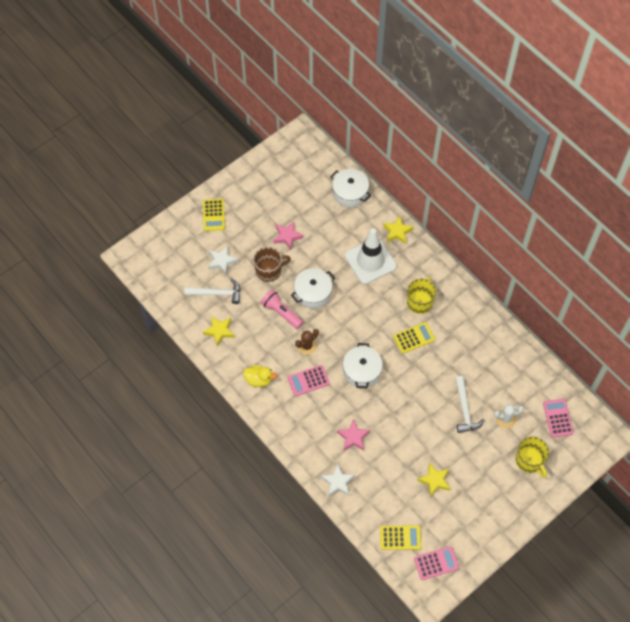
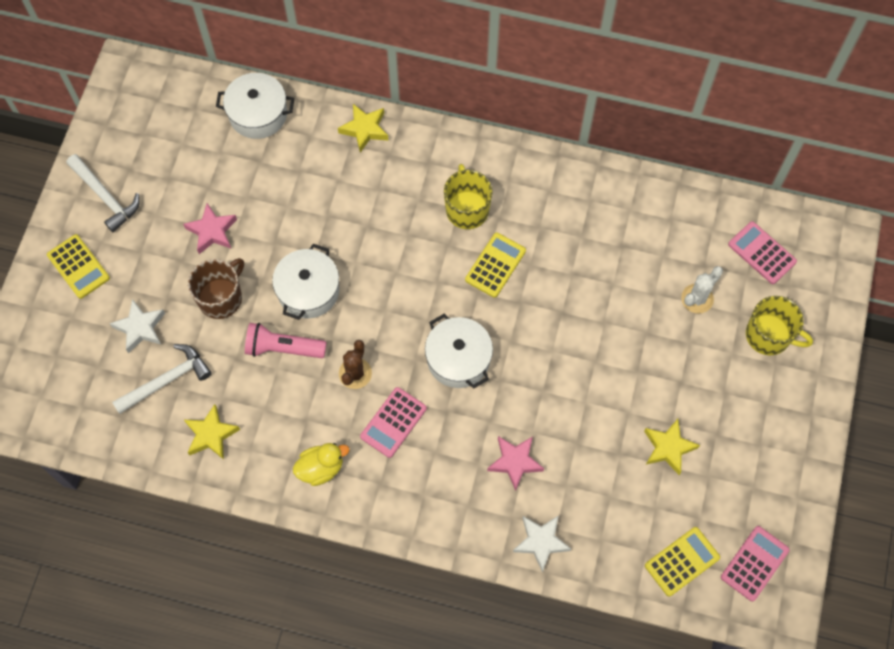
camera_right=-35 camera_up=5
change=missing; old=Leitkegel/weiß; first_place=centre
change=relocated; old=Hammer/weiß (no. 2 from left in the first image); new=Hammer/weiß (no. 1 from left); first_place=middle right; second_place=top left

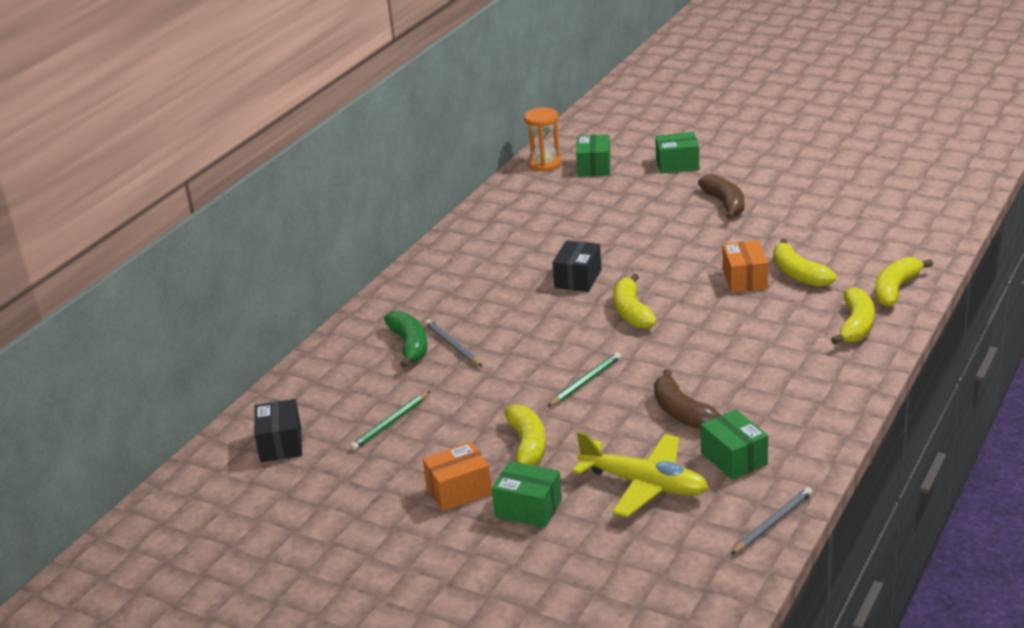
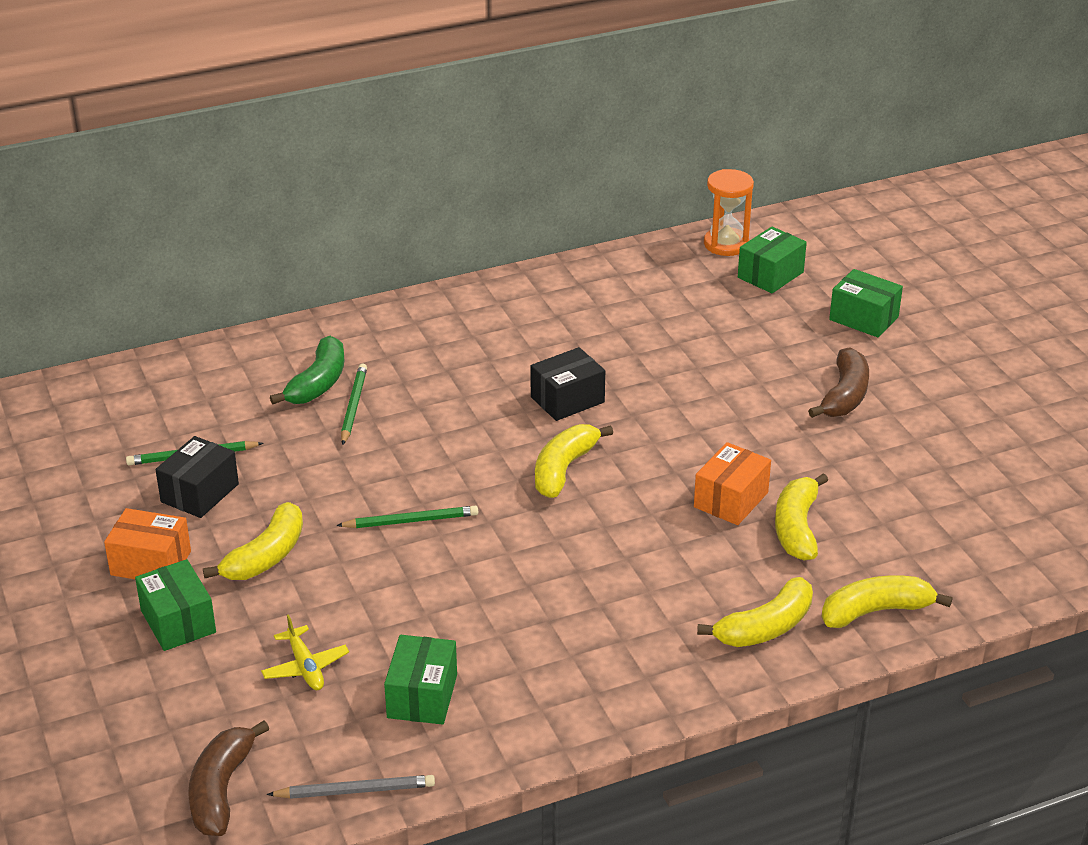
camera_right=35 camera_up=5
change=relocated; old=Schachtel/schwarz (no. 1 from left); first_place=bottom left; second_place=middle left
change=colour; old=Bleistift/grau (no. 1 from left); new=Bleistift/grün (no. 2 from left); first_place=centre; second_place=middle left
change=size; old=Flugzeug/gelb; first_place=bottom centre; second_place=bottom left; factor=0.53
change=relocated; old=Banane/braun (no. 1 from left); first_place=middle right; second_place=bottom left

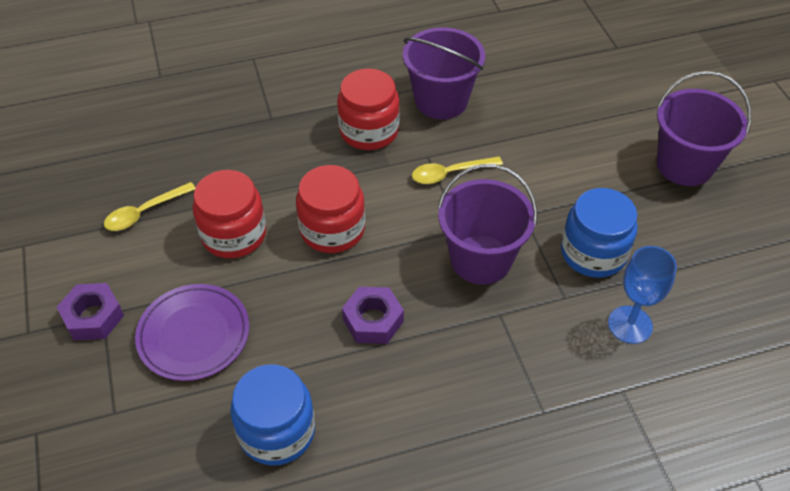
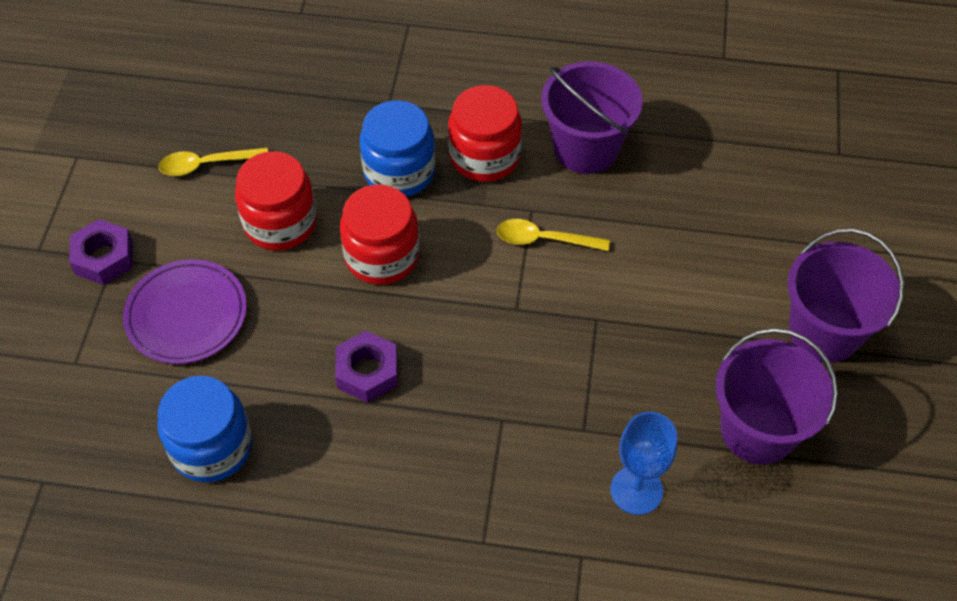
camera_right=25 camera_up=5
change=relocated; old=Eimer/lila (no. 2 from left); first_place=centre; second_place=middle right
change=relocated; old=Einmachglas/blau (no. 2 from left); first_place=middle right; second_place=top centre

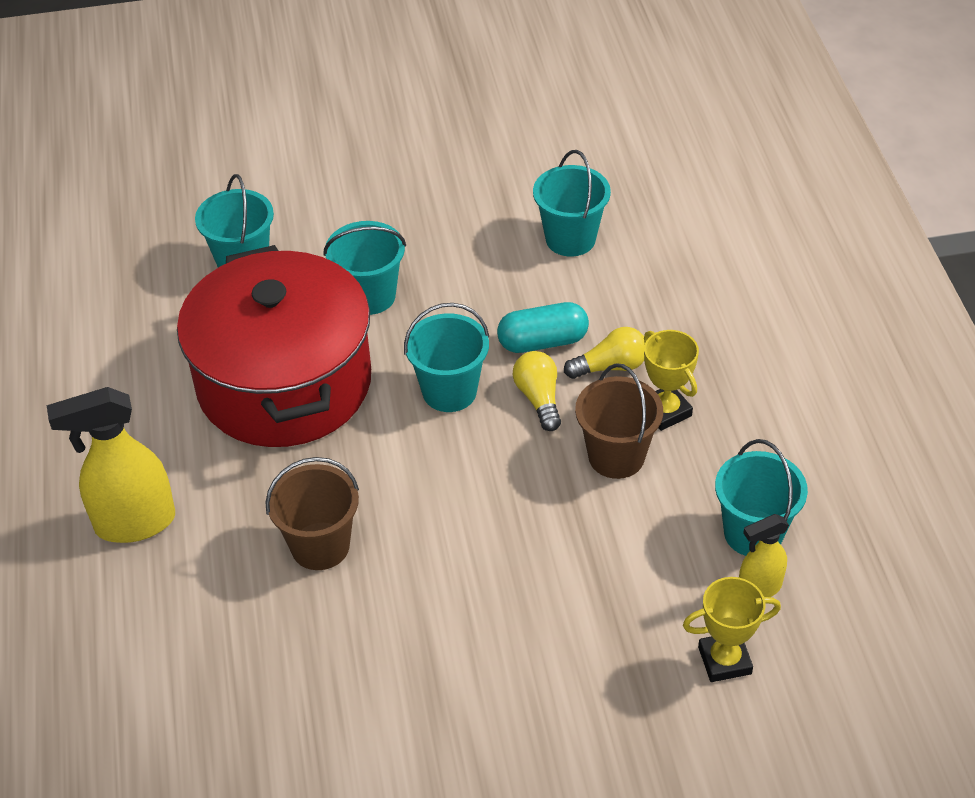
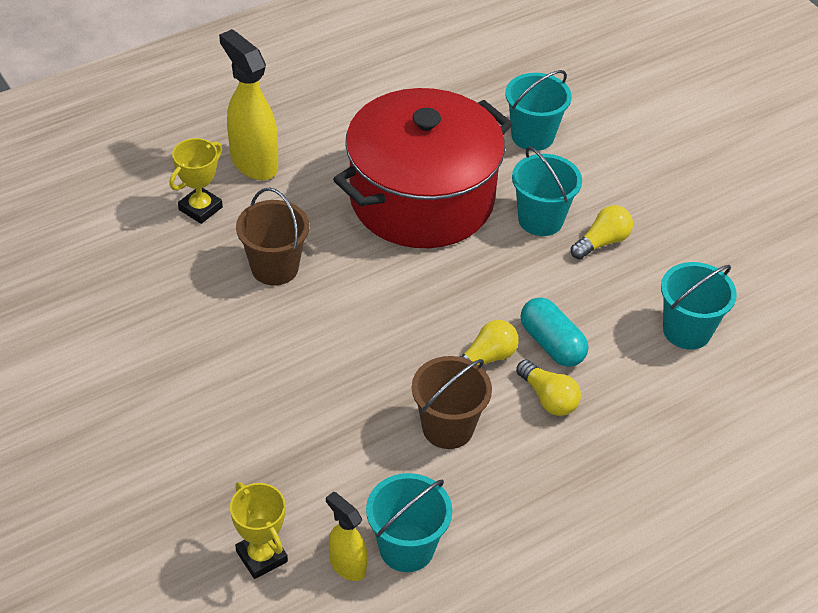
camera_right=65 camera_up=0
change=missing; old=Eimer/türkis (no. 3 from left); first_place=centre
change=relocated; old=Pokal/gelb (no. 1 from left); first_place=middle right; second_place=top left
change=appeared; new=Glühbirne/gelb (no. 3 from left); second_place=middle right

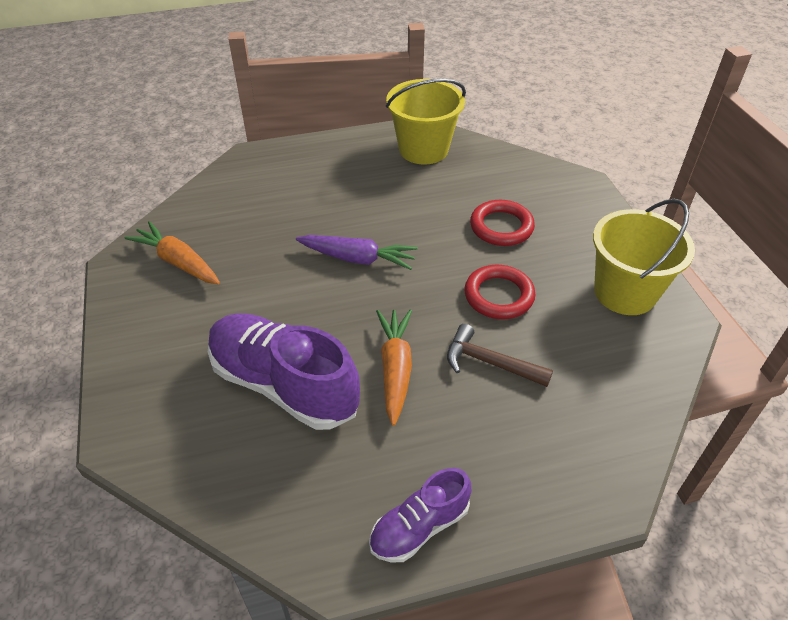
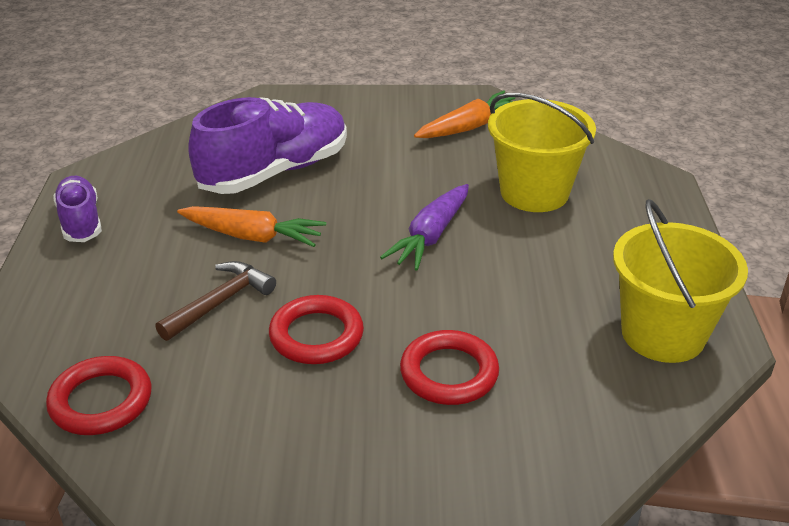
camera_right=105 camera_up=-10
change=relocated; old=Eimer/gelb (no. 2 from left in the first image); new=Eimer/gelb (no. 1 from left); first_place=middle right; second_place=top right
change=appeared; new=Ring/rot (no. 1 from left); second_place=bottom left

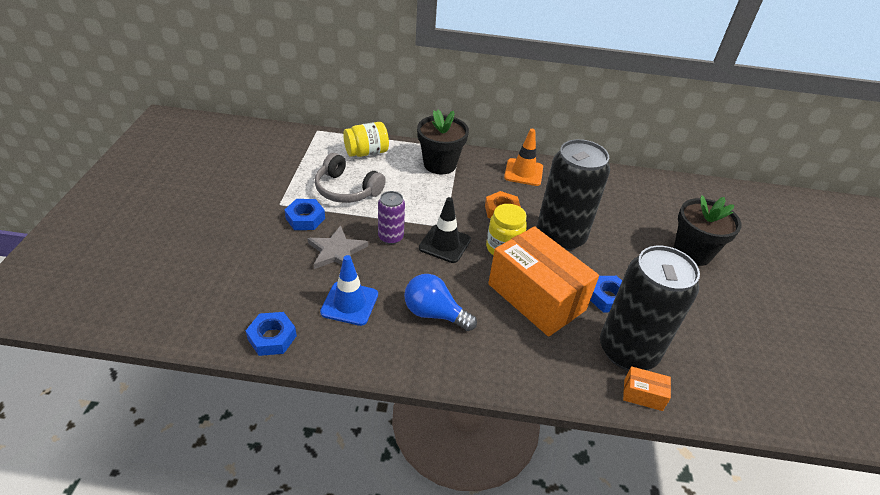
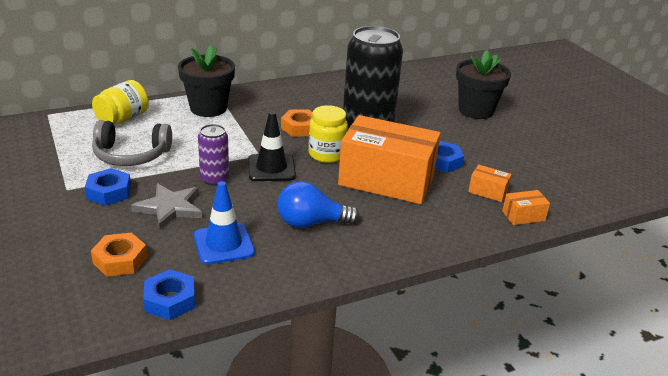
camera_right=-30 camera_up=-10
change=missing; old=Leitkegel/orange; first_place=top centre
change=exchanged; old=Dose/schwarz (no. 2 from left); new=Schachtel/orange (no. 2 from left); first_place=middle right; second_place=middle right
change=appeared; new=Sechskantmutter/orange (no. 1 from left); second_place=bottom left

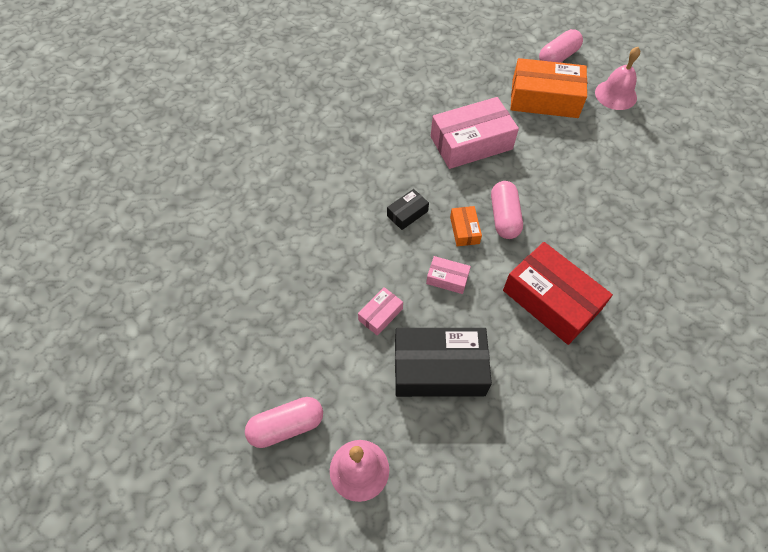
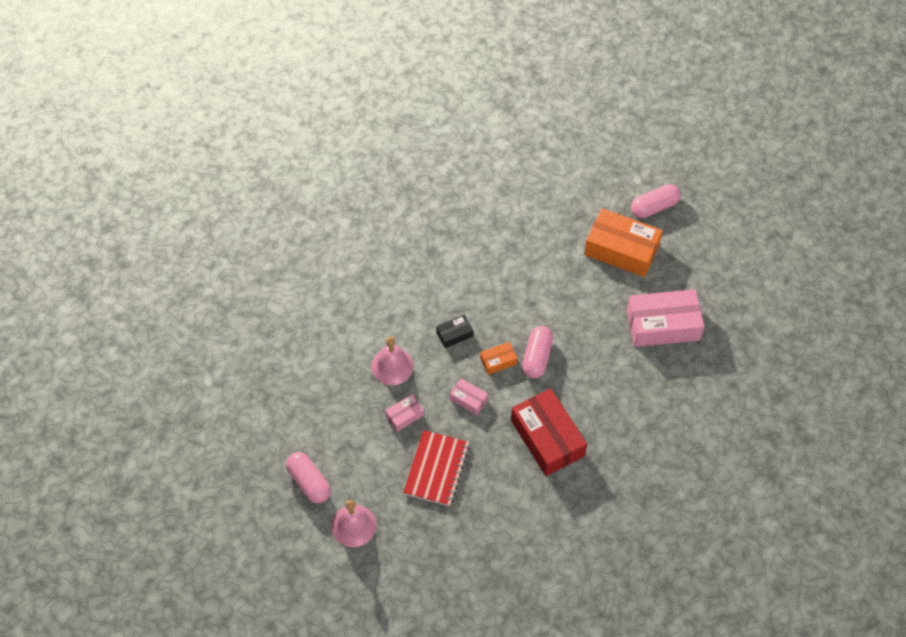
camera_right=15 camera_up=0
change=spun; old=Kapsel/rosa (no. 1 from left); first_place=bottom centre; second_place=bottom centre; degrees=60
change=exchanged; old=Schachtel/schwarz (no. 2 from left); new=Notizbuch/rot; first_place=centre; second_place=bottom centre
change=relocated; old=Schachtel/rosa (no. 3 from left); first_place=top centre; second_place=middle right
change=spun; old=Schachtel/orange (no. 1 from left); first_place=centre; second_place=centre; degrees=60
change=relocated; old=Glocke/rosa (no. 2 from left); first_place=top right; second_place=centre

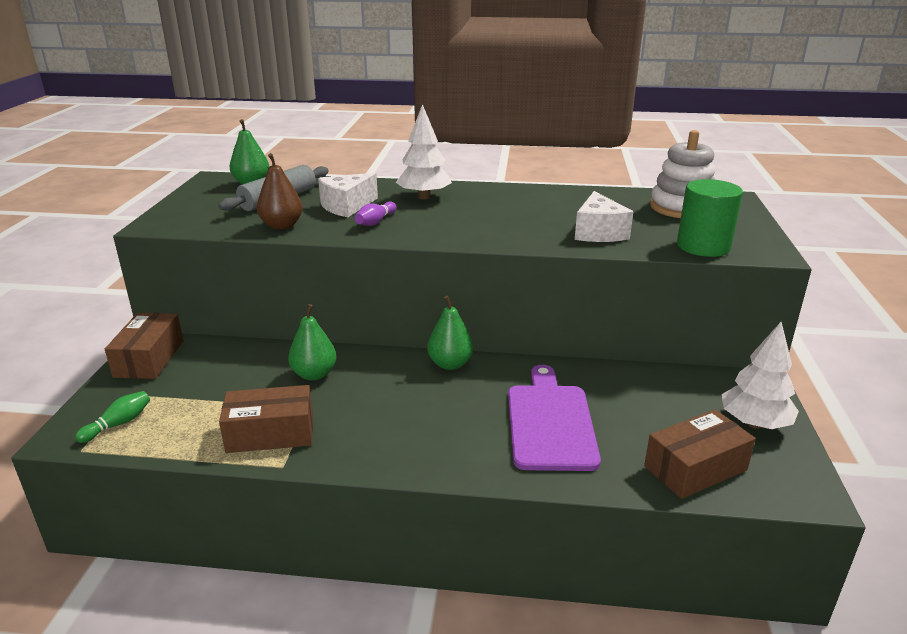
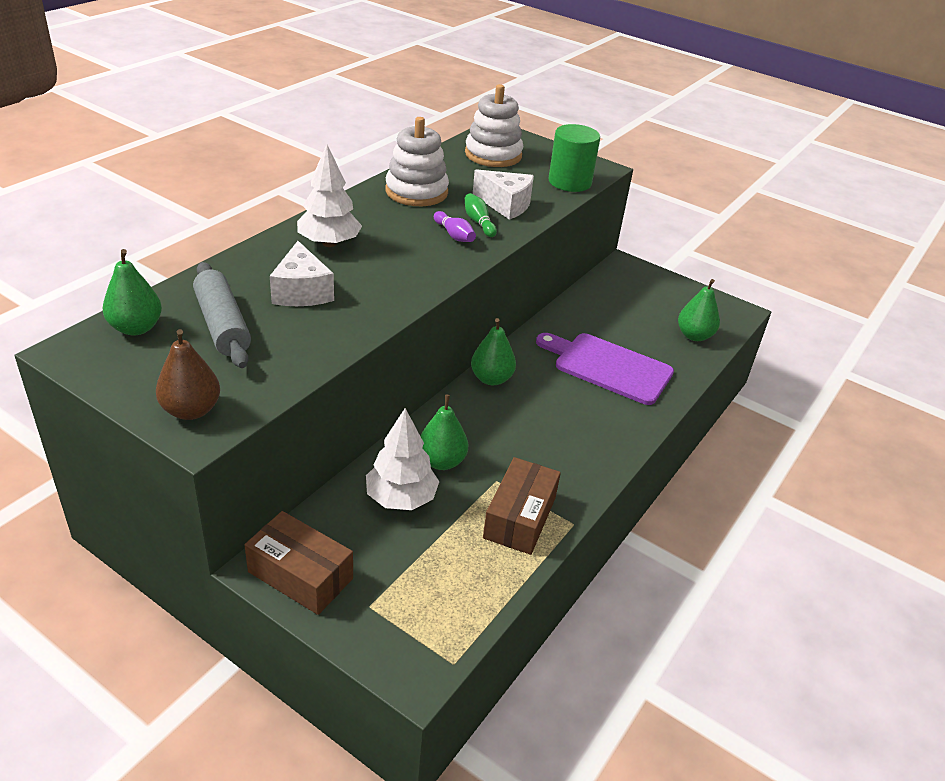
camera_right=-65 camera_up=10
change=relocated; old=Bowlingkegel/grün; first_place=middle left; second_place=top centre
change=relocated; old=Birne/braun; first_place=top left; second_place=middle left
change=relocated; old=Bowlingkegel/lila; first_place=centre; second_place=top centre
change=exchanged; old=Schachtel/braun (no. 3 from left); new=Birne/grün (no. 4 from left); first_place=bottom right; second_place=middle right
change=relocated; old=Baum/weiß (no. 2 from left); first_place=middle right; second_place=centre
change=appeared; new=Stapelspielzeug/weiß (no. 1 from left); second_place=top centre

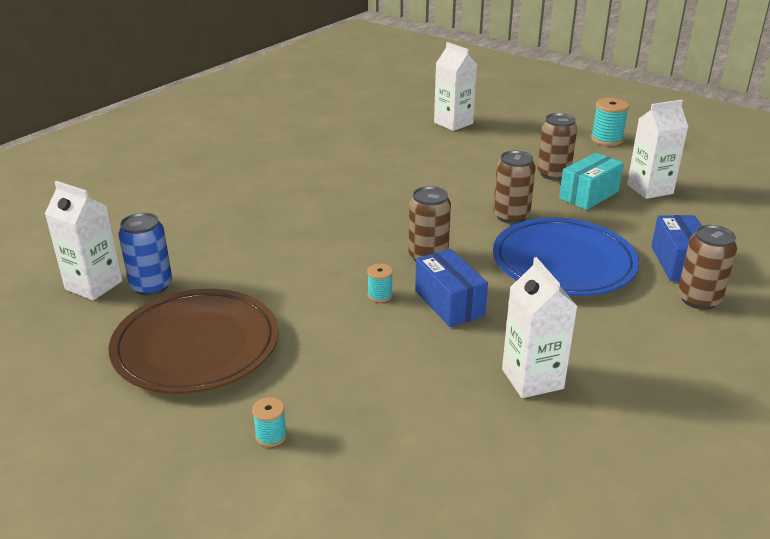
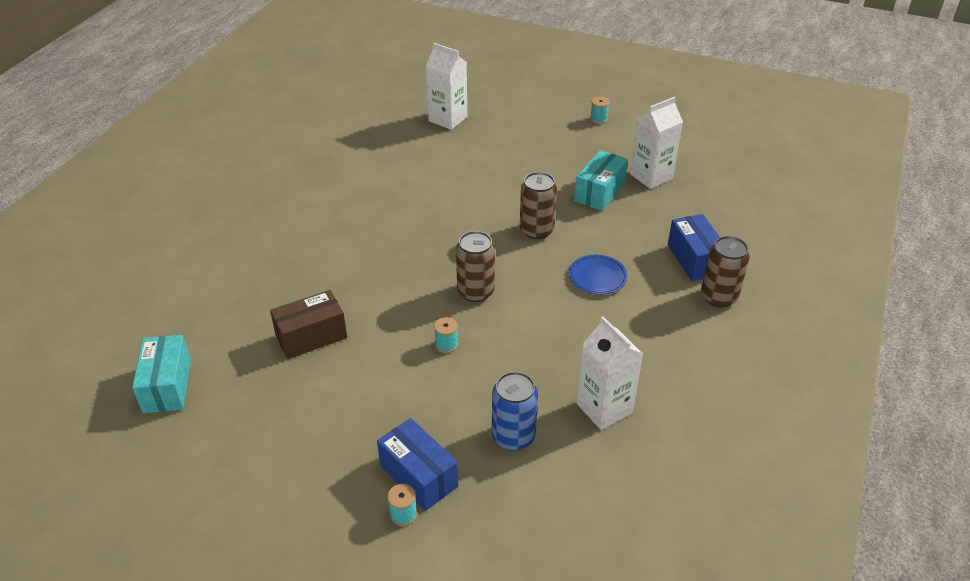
camera_right=-15 camera_up=10
change=exchanged; old=Getränkekarton/weiß (no. 1 from left); new=Schachtel/türkis (no. 1 from left); first_place=middle left; second_place=middle left
change=missing; old=Teller/braun; first_place=middle left
change=relocated; old=Dose/blau; first_place=middle left; second_place=bottom centre
change=relocated; old=Schachtel/blau (no. 1 from left); first_place=centre; second_place=bottom centre
change=size; old=Teller/blau; first_place=middle right; second_place=centre; factor=0.45
change=missing; old=Dose/braun (no. 3 from left); first_place=top right
change=size; old=Garnrolle/türkis (no. 3 from left); first_place=top right; second_place=top centre; factor=0.57
change=appeared; new=Schachtel/braun; second_place=middle left

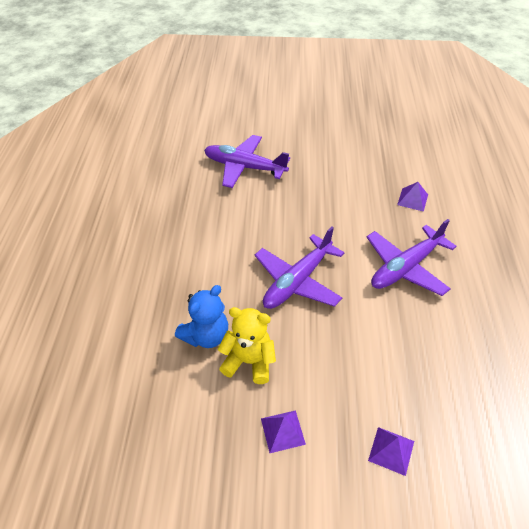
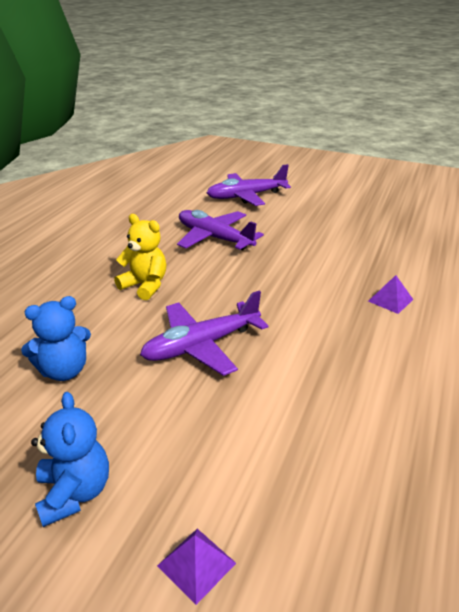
camera_right=20 camera_up=-15
change=relocated; old=Teddybär/gelb; first_place=centre; second_place=middle left
change=exchanged; old=Pyramide/lila (no. 1 from left); new=Teddybär/blau (no. 2 from left); first_place=bottom centre; second_place=bottom left
change=relocated; old=Flugzeug/lila (no. 3 from left); first_place=middle right; second_place=top centre

